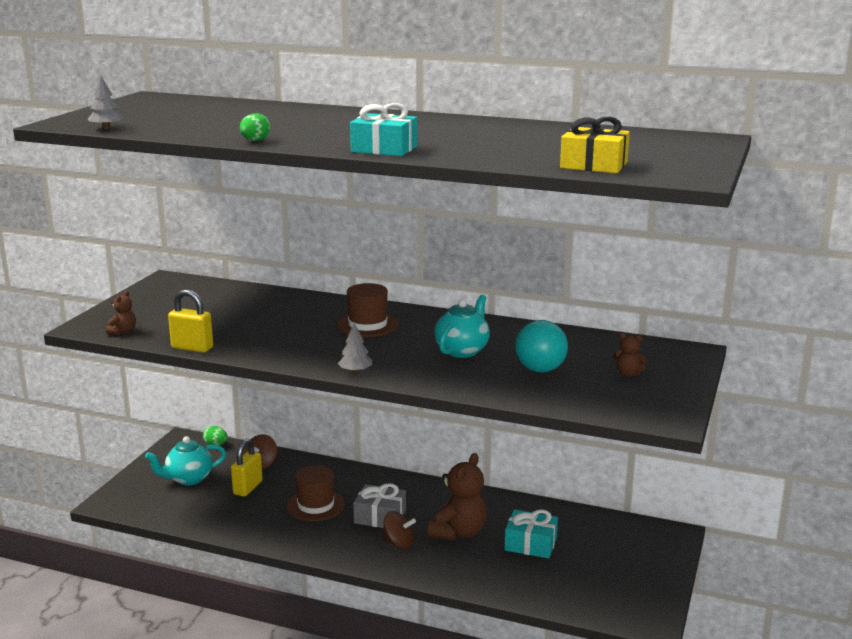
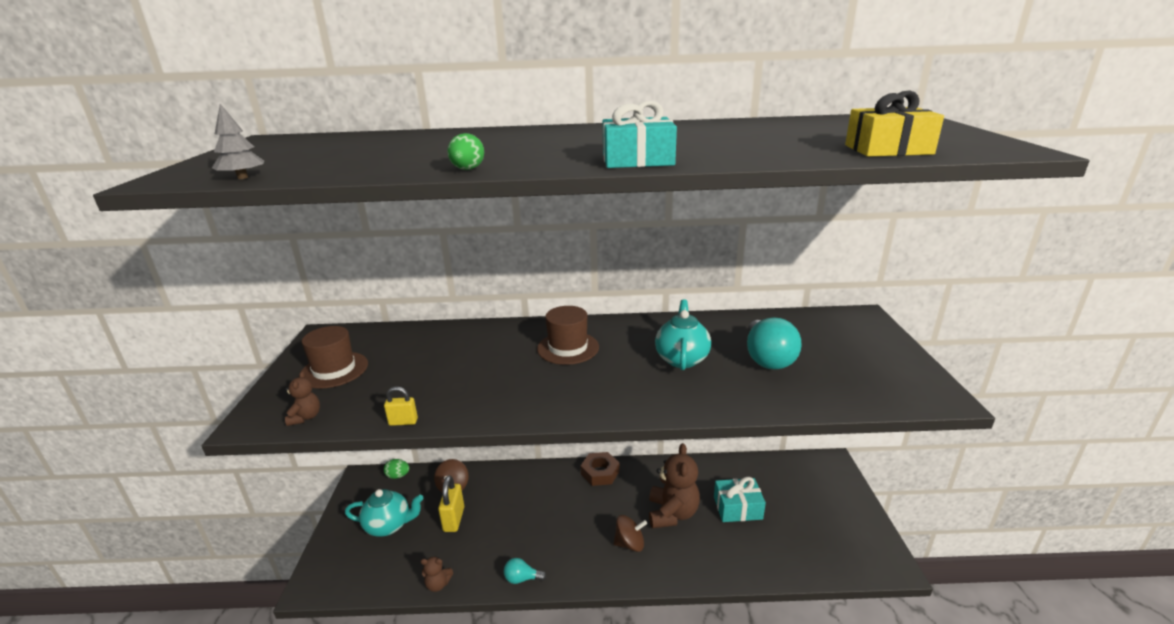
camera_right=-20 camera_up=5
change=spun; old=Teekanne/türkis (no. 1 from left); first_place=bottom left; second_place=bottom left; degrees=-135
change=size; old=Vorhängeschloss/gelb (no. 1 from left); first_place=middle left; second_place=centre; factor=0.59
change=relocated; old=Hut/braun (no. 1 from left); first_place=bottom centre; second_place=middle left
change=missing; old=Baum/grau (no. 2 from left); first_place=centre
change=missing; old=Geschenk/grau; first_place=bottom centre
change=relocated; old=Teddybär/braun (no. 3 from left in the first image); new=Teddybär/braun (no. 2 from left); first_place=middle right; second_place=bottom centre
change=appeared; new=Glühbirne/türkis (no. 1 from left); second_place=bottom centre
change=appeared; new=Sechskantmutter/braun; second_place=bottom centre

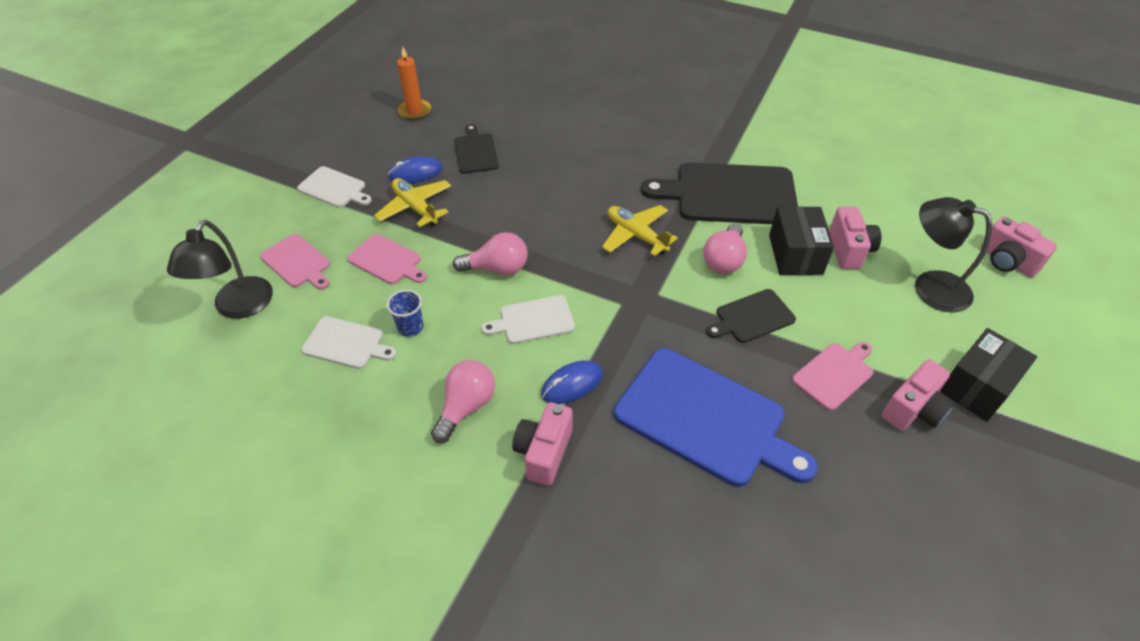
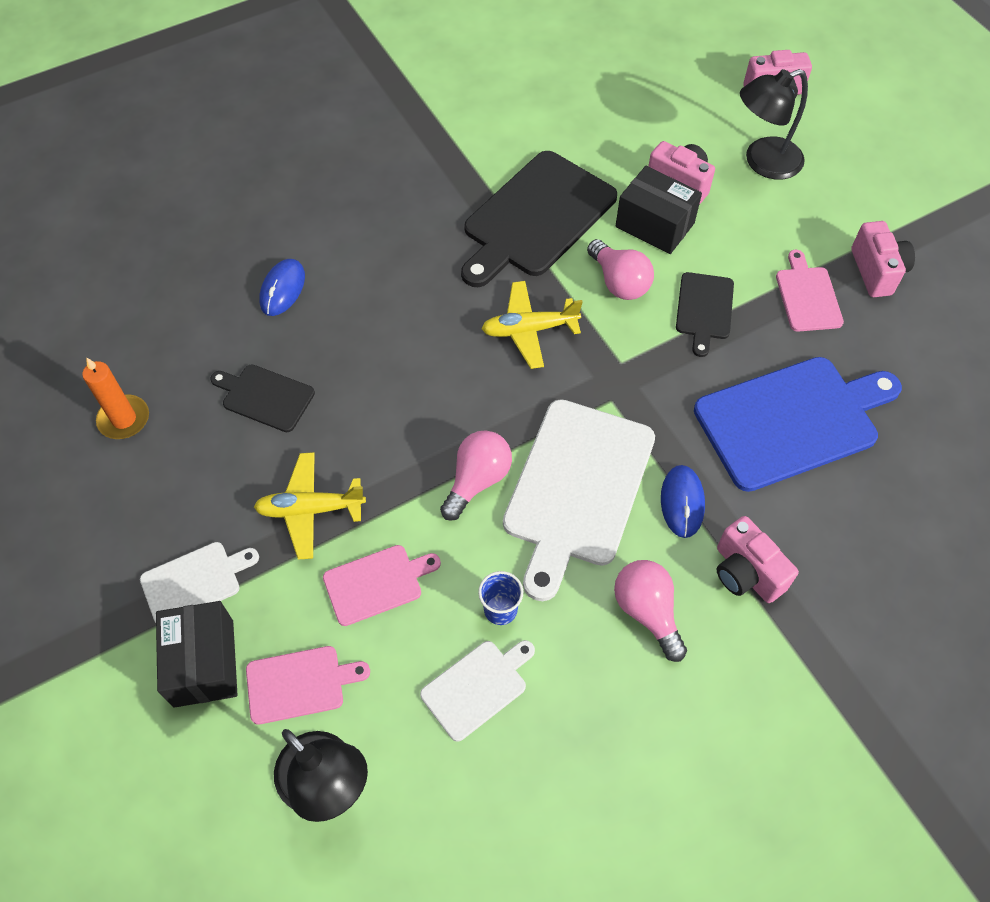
camera_right=-55 camera_up=10
change=relocated; old=Computermaus/blau (no. 1 from left); first_place=top centre; second_place=top left
change=size; old=Schneidebrett/weiß (no. 3 from left); first_place=centre; second_place=centre; factor=1.96
change=relocated; old=Schachtel/schwarz (no. 2 from left in the first image); new=Schachtel/schwarz (no. 1 from left); first_place=middle right; second_place=bottom left

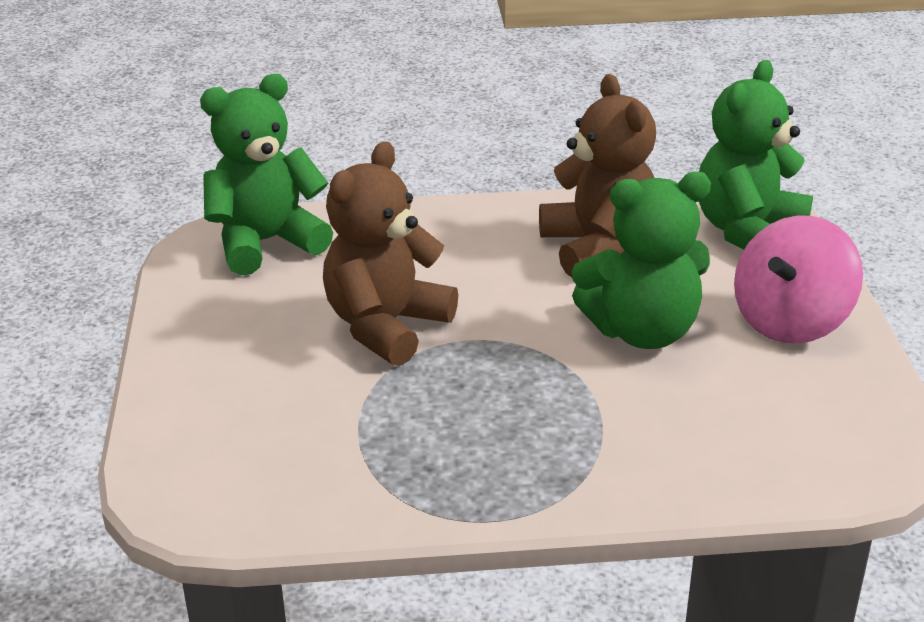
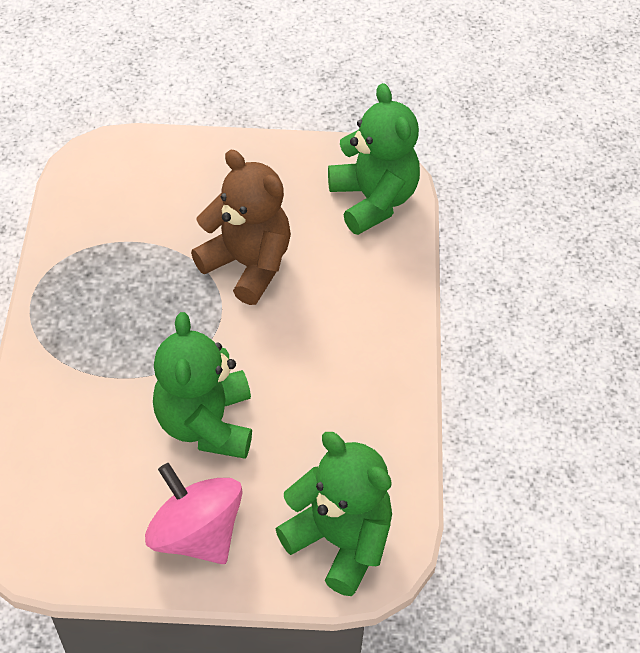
camera_right=95 camera_up=20
change=missing; old=Teddybär/braun (no. 2 from left); first_place=top centre

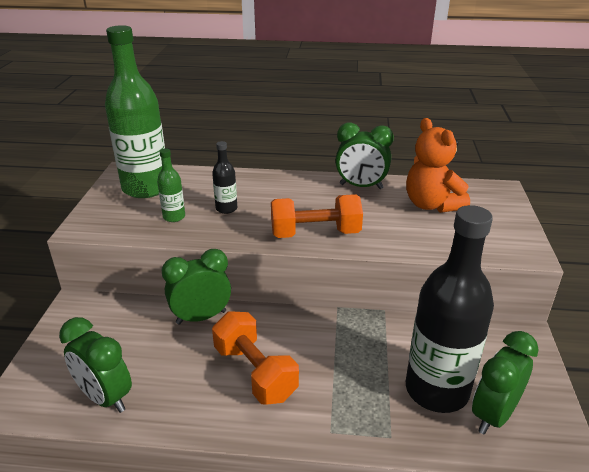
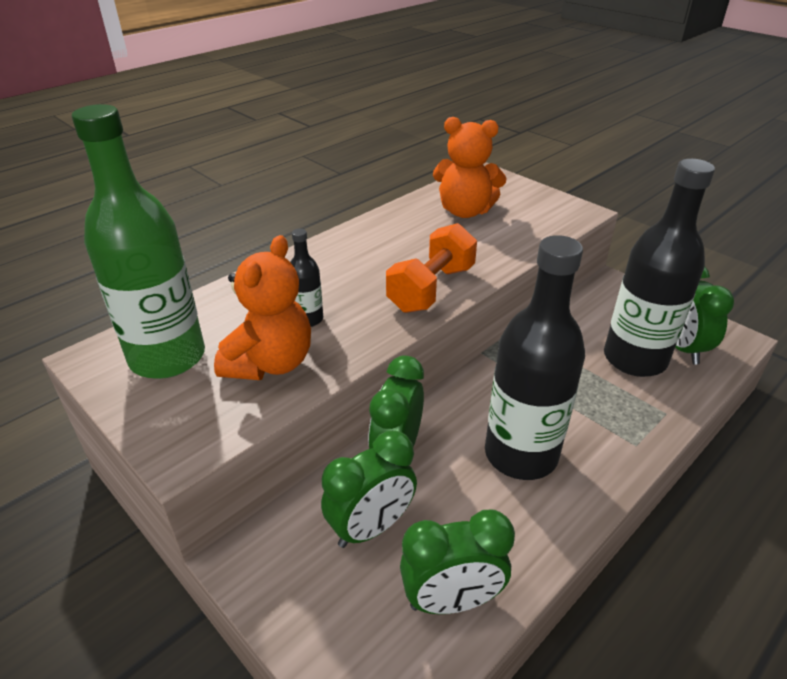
camera_right=-50 camera_up=5
change=exchanged; old=Flasche/grün (no. 2 from left); new=Teddybär/orange (no. 1 from left); first_place=middle left; second_place=middle left
change=exchanged; old=Hantel/orange (no. 1 from left); new=Flasche/schwarz (no. 2 from left); first_place=bottom centre; second_place=middle right
change=relocated; old=Wecker/grün (no. 3 from left in the first image); new=Wecker/grün (no. 1 from left); first_place=top centre; second_place=bottom centre

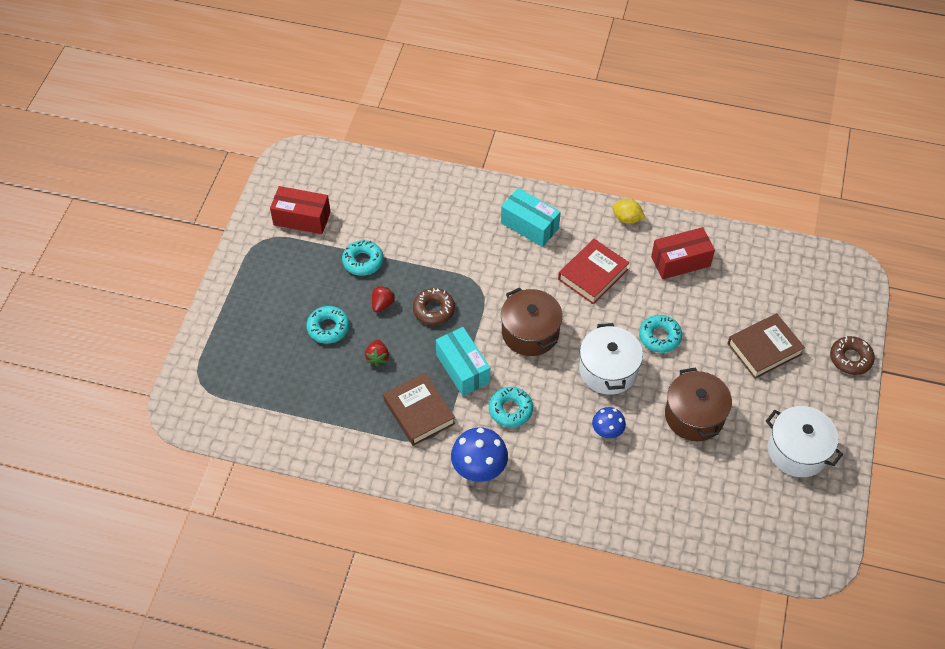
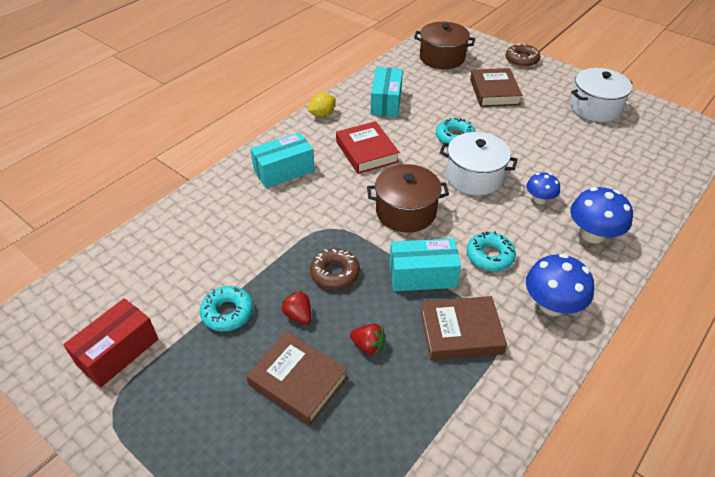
camera_right=-65 camera_up=-10
change=exchanged; old=Donut/türkis (no. 1 from left); new=Buch/braun (no. 1 from left); first_place=centre; second_place=bottom centre
change=colour; old=Schachtel/rot (no. 2 from left); new=Schachtel/türkis (no. 2 from left); first_place=middle right; second_place=top centre
change=relocated; old=Kochtopf/braun (no. 2 from left); first_place=middle right; second_place=top centre
change=appeared; new=Pilz/blau (no. 3 from left); second_place=middle right

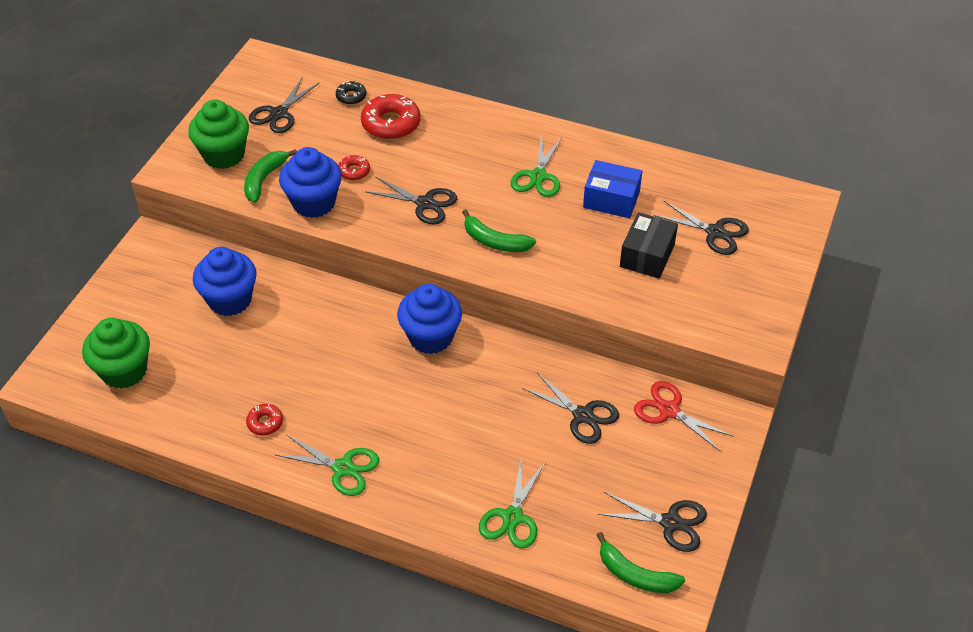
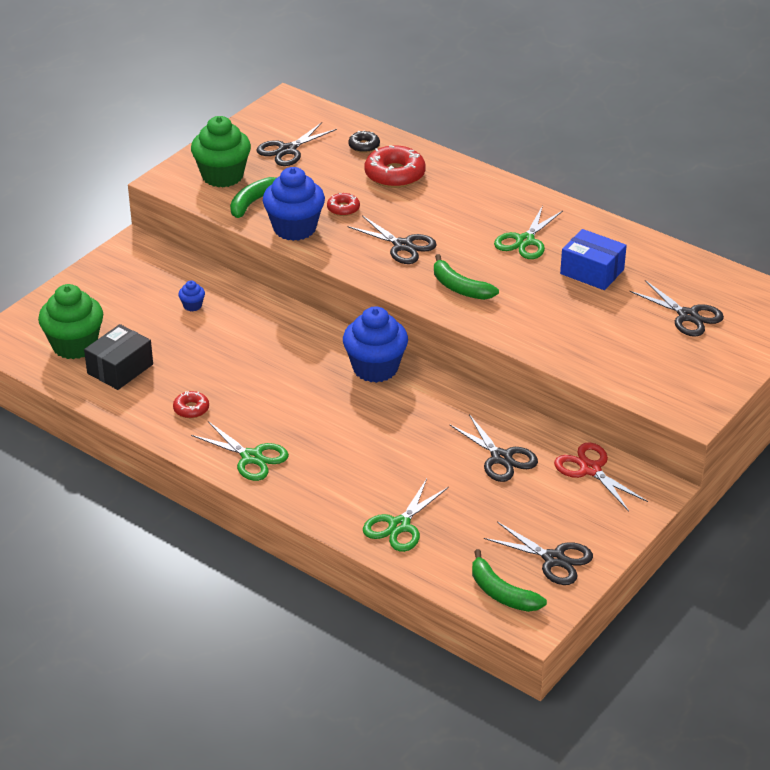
camera_right=15 camera_up=-10
change=size; old=Muffin/blau (no. 1 from left); first_place=middle left; second_place=middle left; factor=0.43
change=relocated; old=Schachtel/schwarz; first_place=middle right; second_place=middle left

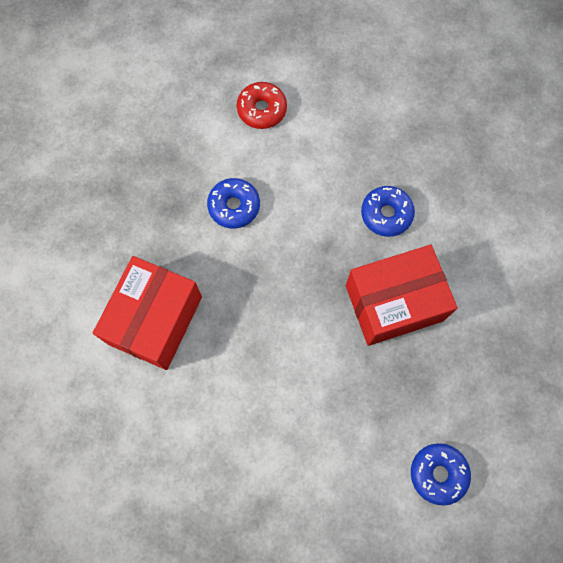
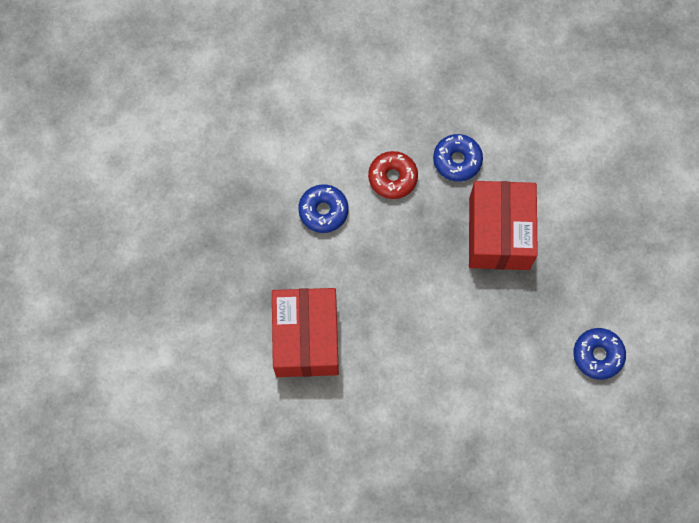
camera_right=-25 camera_up=0
change=relocated; old=Donut/rot; first_place=top centre; second_place=centre
change=spun; old=Schachtel/rot (no. 2 from left); first_place=middle right; second_place=middle right; degrees=-45

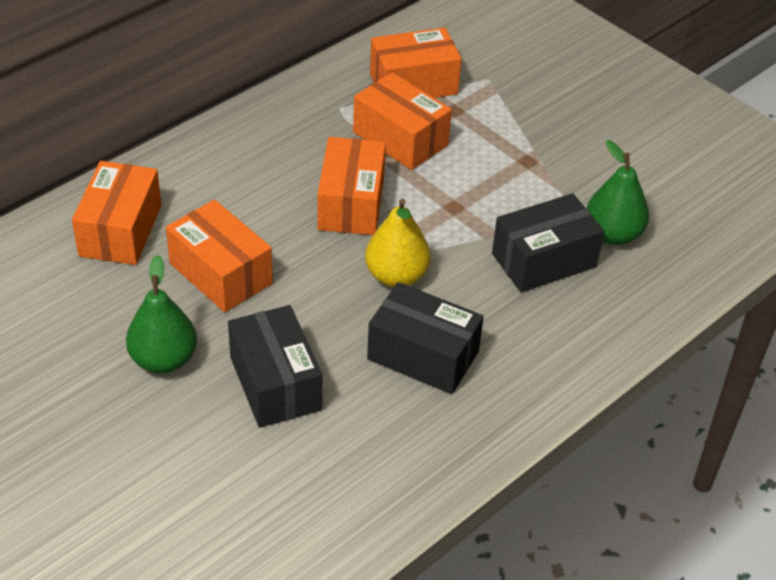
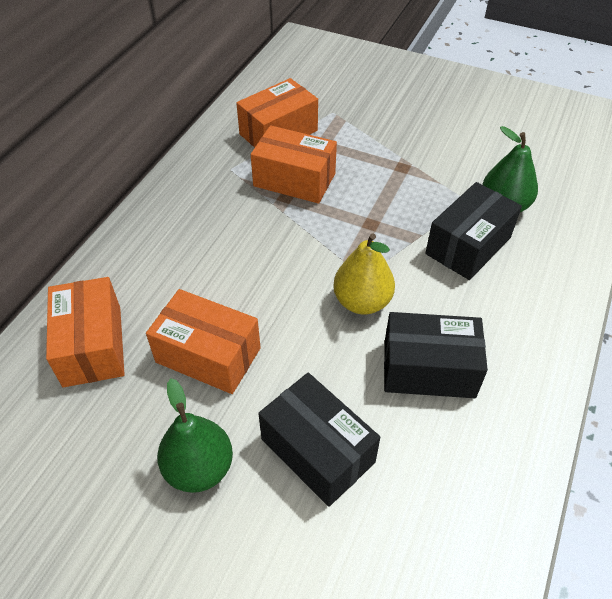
camera_right=-20 camera_up=5
change=missing; old=Schachtel/orange (no. 3 from left); first_place=top centre

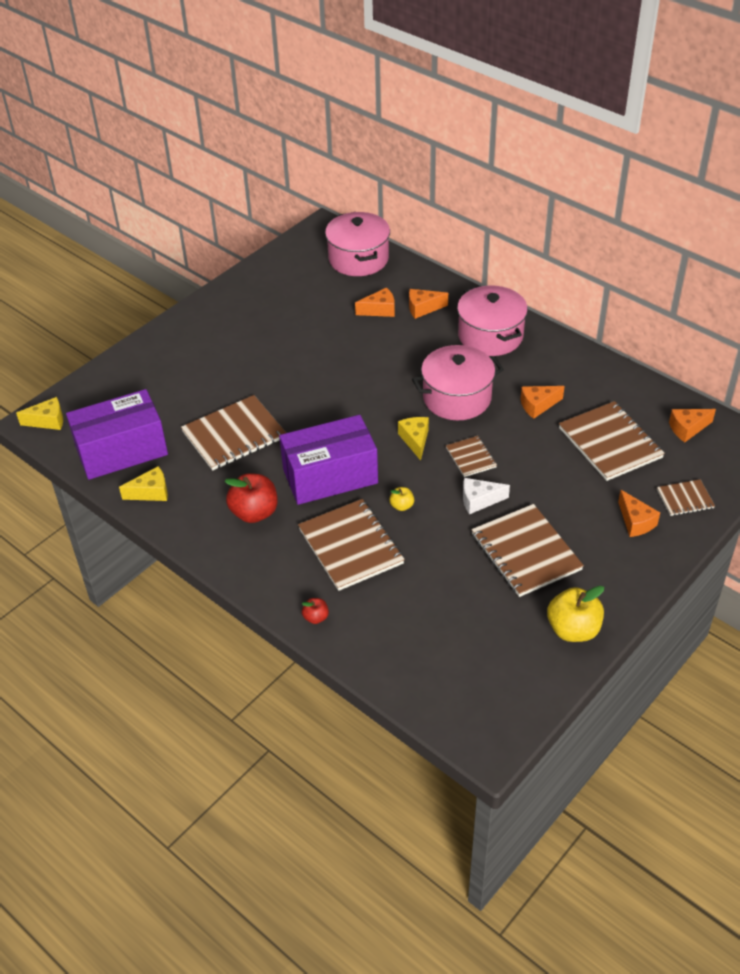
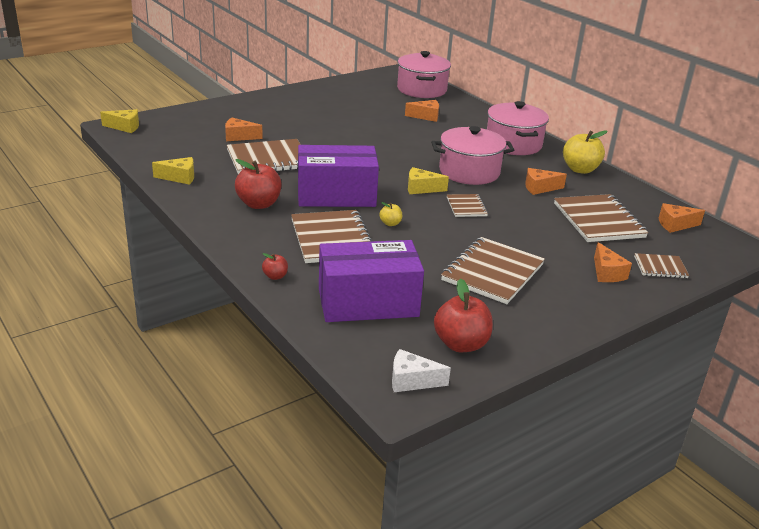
camera_right=10 camera_up=-15
change=relocated; old=Schachtel/lila (no. 1 from left in the first image); new=Schachtel/lila (no. 2 from left); first_place=middle left; second_place=centre
change=spun; old=Käse/gelb (no. 3 from left); first_place=centre; second_place=centre; degrees=-90
change=relocated; old=Käse/orange (no. 2 from left in the first image); new=Käse/orange (no. 1 from left); first_place=top centre; second_place=top left
change=relocated; old=Käse/weiß; first_place=centre; second_place=bottom centre
change=spun; old=Notizbuch/braun (no. 4 from left); first_place=middle right; second_place=centre; degrees=45
change=relocated; old=Apfel/gelb (no. 2 from left); first_place=middle right; second_place=top right
change=appeared; new=Apfel/rot (no. 3 from left); second_place=centre

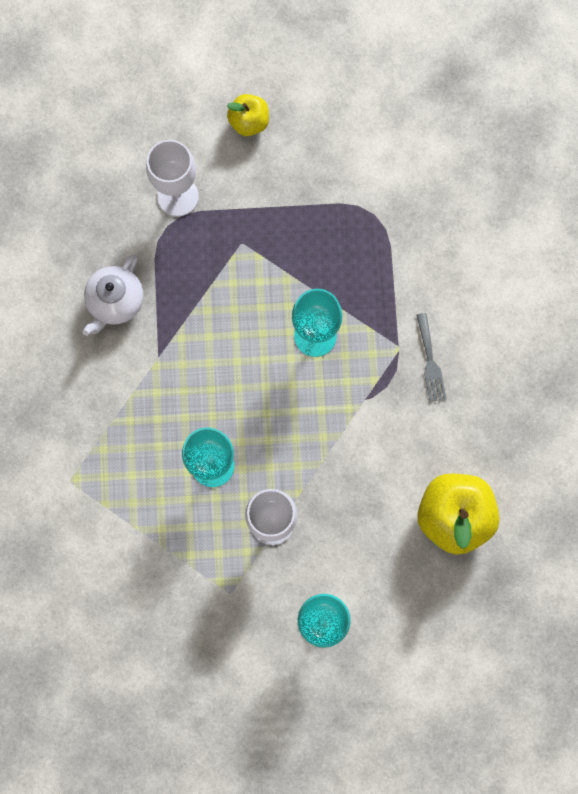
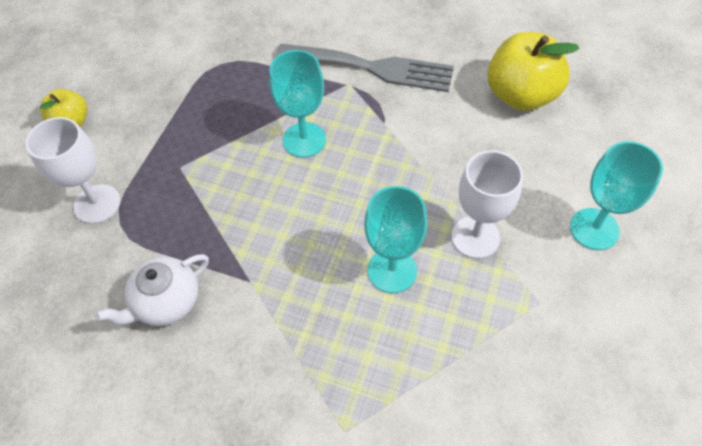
camera_right=-65 camera_up=-20
change=spun; old=Teekanne/weiß; first_place=middle left; second_place=middle left; degrees=90
change=size; old=Gabel/grau; first_place=middle right; second_place=top centre; factor=2.08

